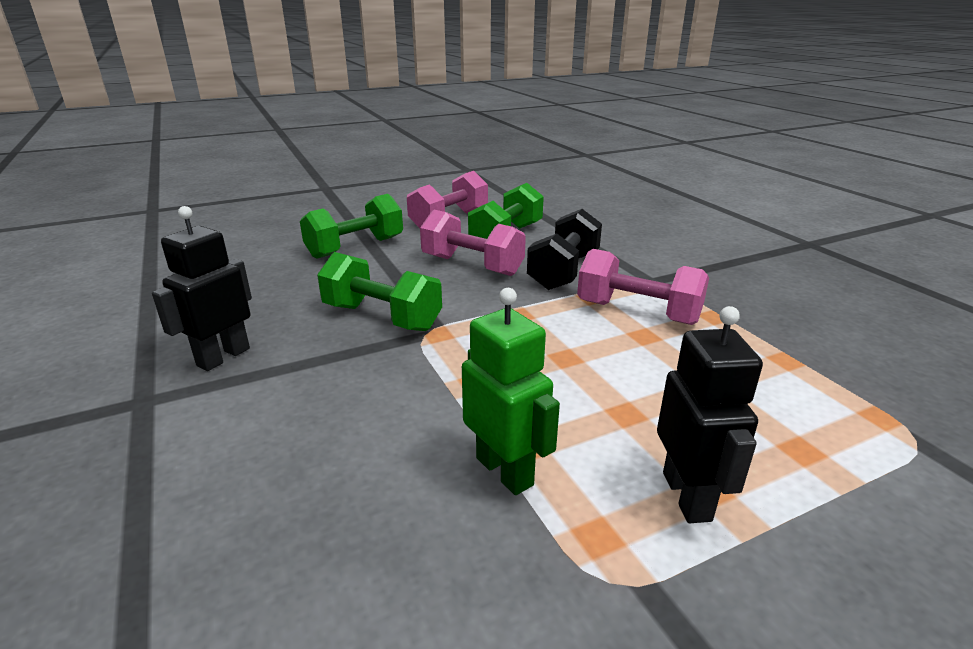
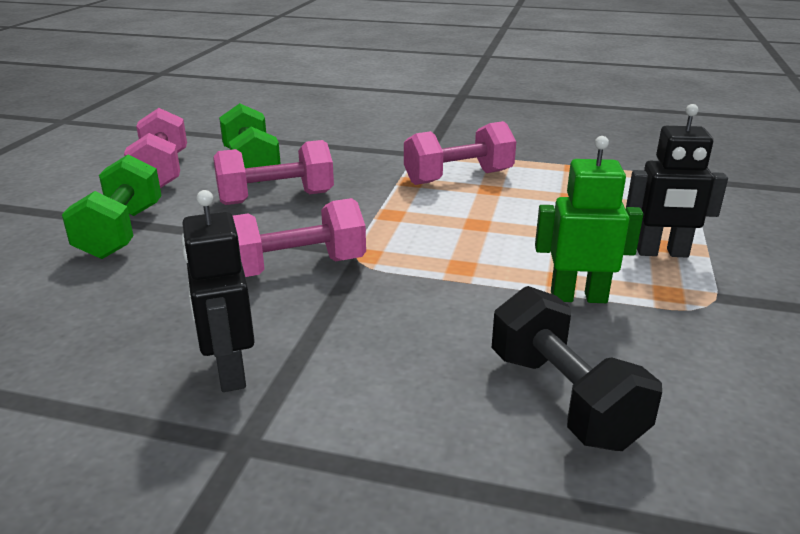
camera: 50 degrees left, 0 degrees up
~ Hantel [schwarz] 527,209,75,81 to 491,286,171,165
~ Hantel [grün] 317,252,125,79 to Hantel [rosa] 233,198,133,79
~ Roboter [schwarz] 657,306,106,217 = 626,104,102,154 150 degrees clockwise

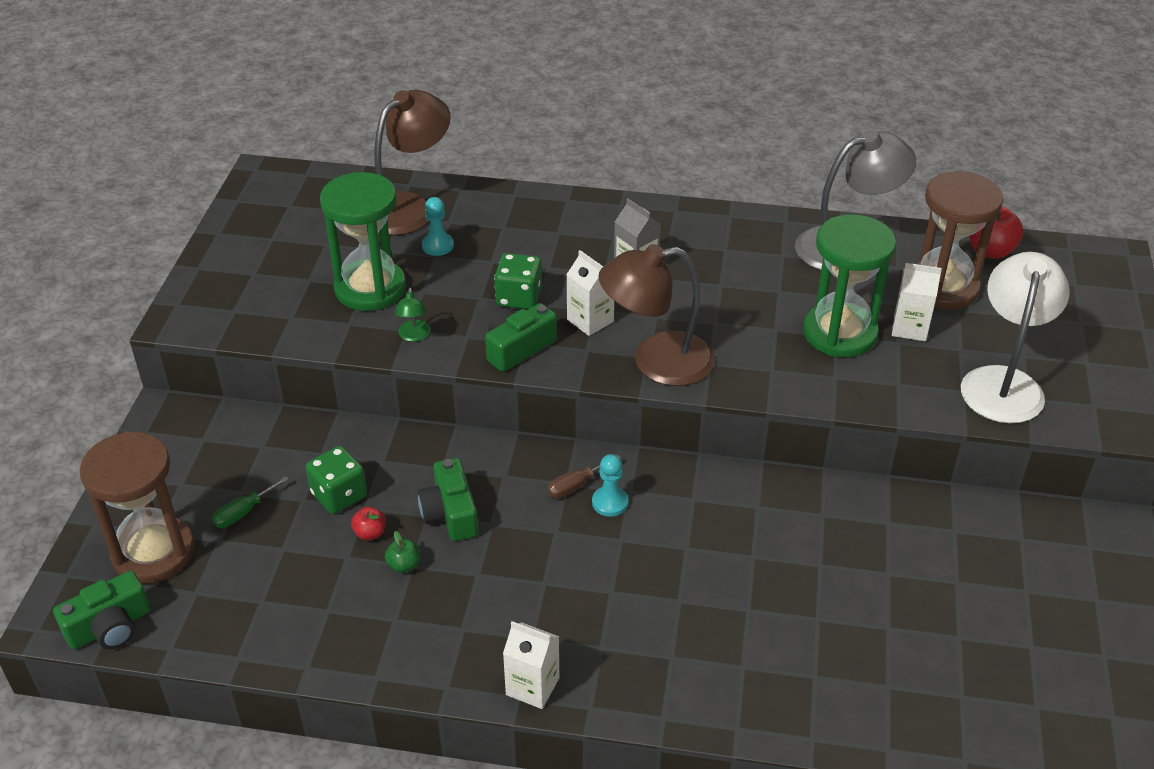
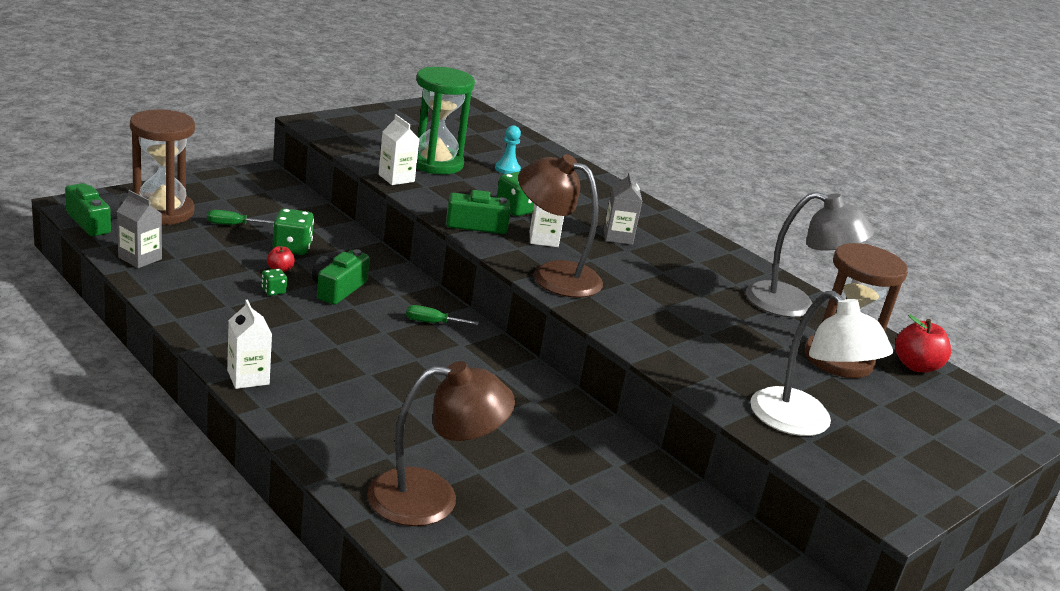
camera: 35 degrees right, 15 degrees down
~ Lampe [braun] 374,90,77,145 to 367,361,148,165
- Sanduhr [grün] 803,214,93,144
~ Lampe [weiß] 961,252,109,171 = 750,291,143,145 90 degrees clockwise
~ Getränkekarton [weiß] 892,263,50,78 to 379,114,40,71
- Lampe [grün] 395,287,36,55
- Bauer [türkis] 592,454,36,63
~ Schraubenzieher [braun] 547,455,74,43 to Schraubenzieher [grün] 406,305,73,20
~ Apfel [grün] 385,531,35,42 to Spielwürfel [grün] 262,268,25,28
~ Kamera [grün] 53,571,98,78 = 65,183,55,53 135 degrees counterclockwise
+ Getränkekarton [grau] 117,190,45,78

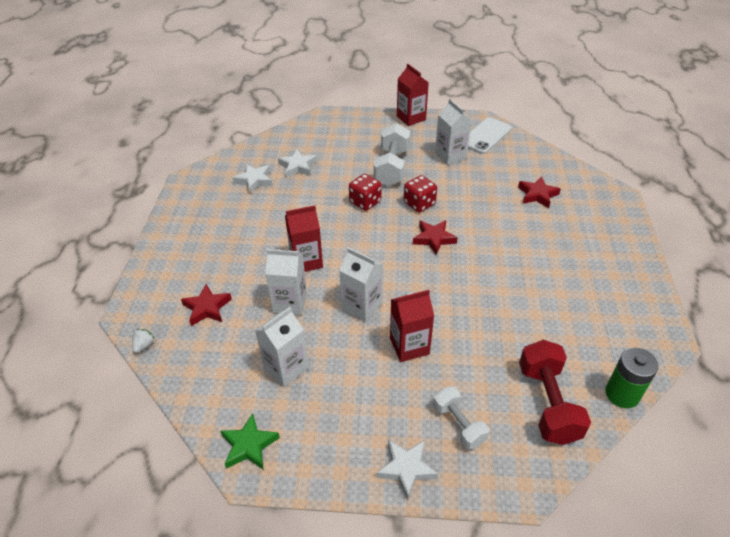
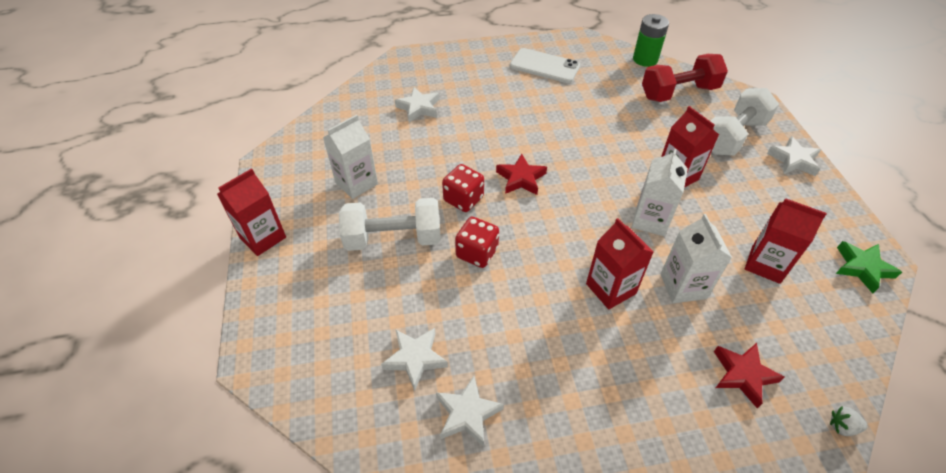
camera: 105 degrees left, 5 degrees up
~ Handy [weiß] 468,117,44,37 to 510,48,70,35
~ Stern [rot] 518,176,43,32 to Stern [weiß] 395,87,44,35
~ Getränkekarton [weiß] 255,307,53,80 to Getränkekarton [rot] 745,198,82,86
~ Hantel [weiß] 433,386,56,64 = 711,88,68,68 x1.61

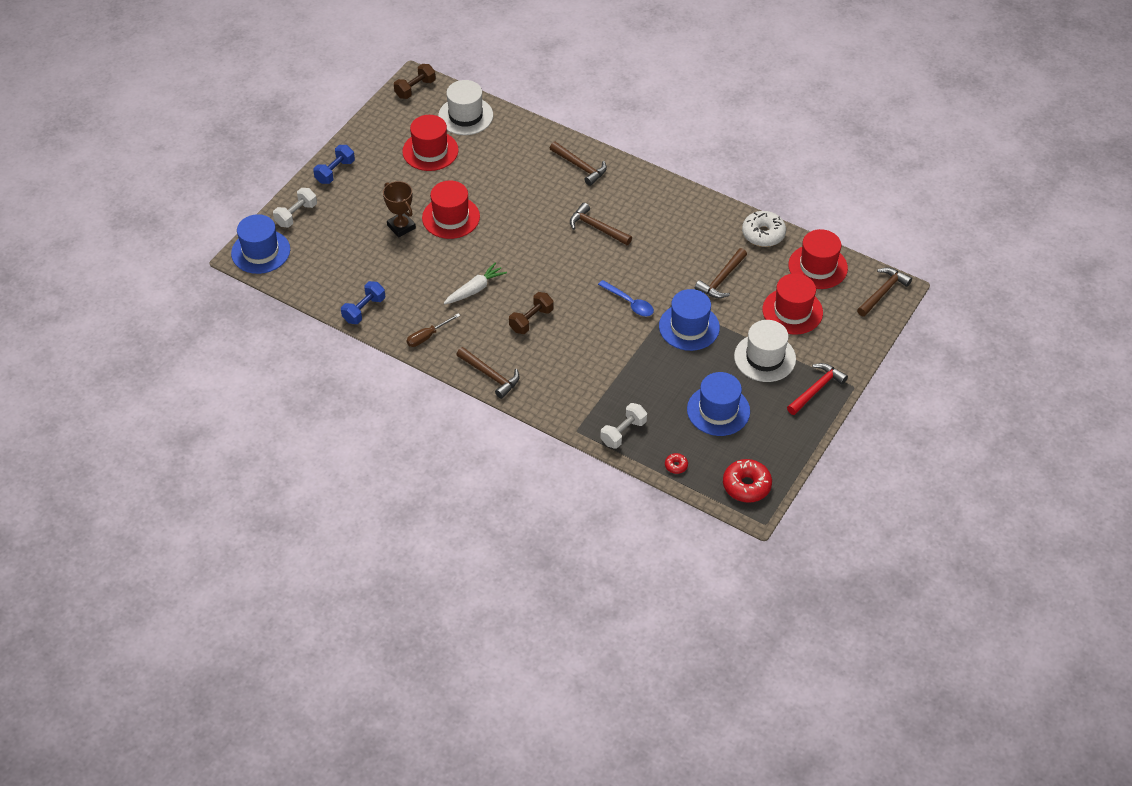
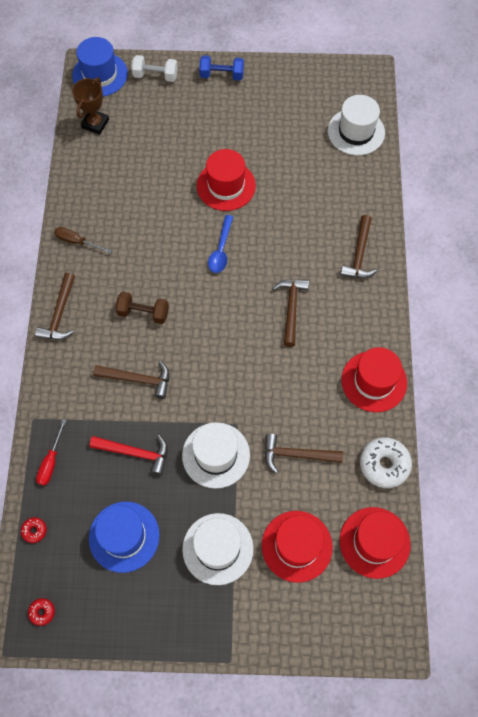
camera: 60 degrees right, 15 degrees up
- Hantel [braun] 394,64,42,35
~ Hut [rot] 402,115,57,56 to 342,347,65,65
~ Pokal [braun] 383,181,33,56 to 72,78,37,57
- Karotte [weiß] 443,262,64,43
~ Hammer [braun] 857,267,55,50 to 94,361,75,38
~ Löffel [blau] 598,280,56,36 to 208,215,25,58
- Hantel [blau] 341,281,44,43
~ Hut [blau] 659,289,61,62 to Hut [weiß] 182,422,68,67
~ Hammer [rot] 787,363,61,52 to 89,435,79,40
~ Hantel [weiß] 600,403,47,46 to Schraubenzieher [rot] 36,419,30,67
~ Donut [rot] 723,459,49,44 = 28,598,27,28 x0.48

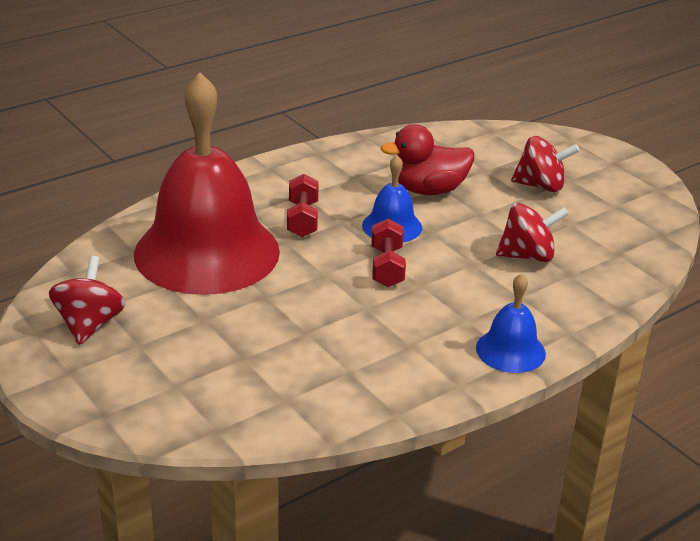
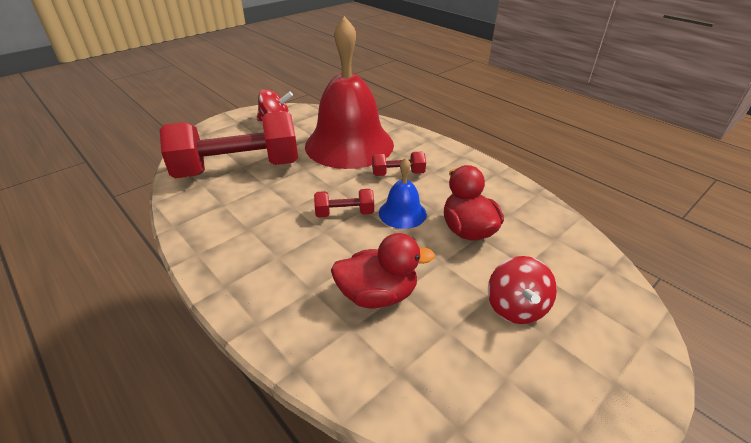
camera: 85 degrees right, 5 degrees up
~ Kreisel [rot] 496,203,72,59 to Ente [rot] 331,233,104,75
- Glocke [blau] 476,273,70,100
+ Hantel [rot] 160,111,138,67

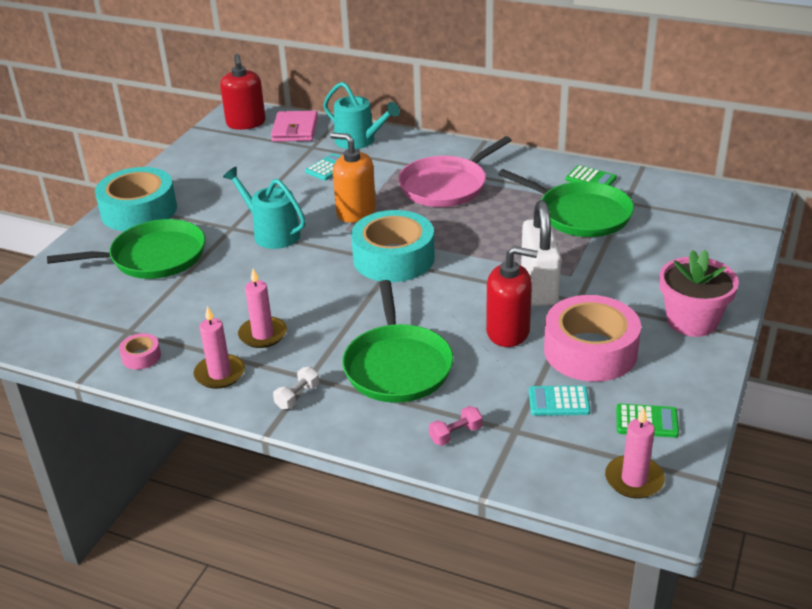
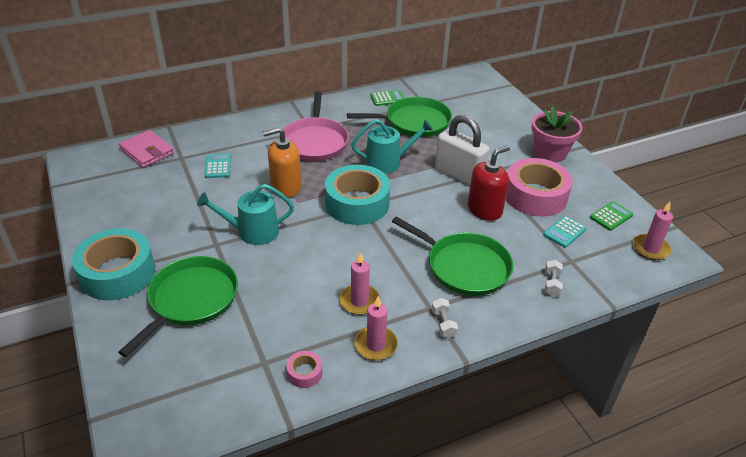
camera: 50 degrees left, 5 degrees up
- Seifenspender [rot] 220,54,46,76
~ Gießkanne [türkis] 323,82,77,67 to 351,119,82,55
~ Hantel [rosa] 429,406,54,40 to Hantel [weiß] 545,260,18,36

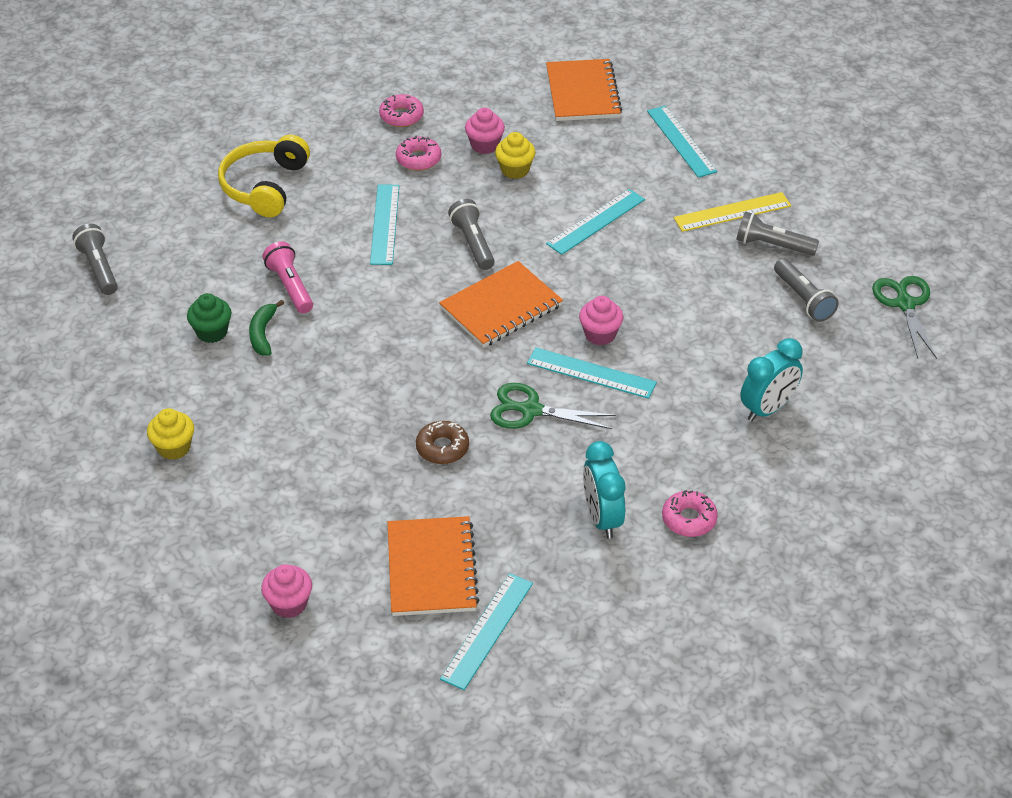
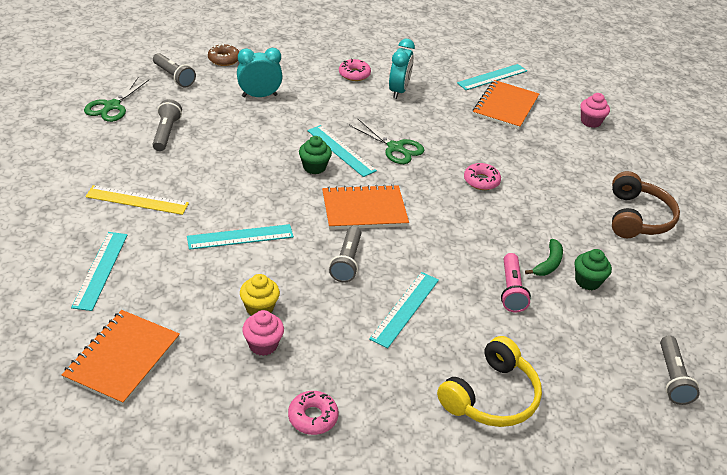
camera: 155 degrees left, 5 degrees down
~ Donut [rosa] 396,135,45,36 to 464,163,37,27
~ Taschenlampe [grau] 736,211,83,45 to 153,53,43,34
~ Muffin [rosa] 579,296,44,49 to Muffin [grün] 299,136,33,38
~ Muffin [gelb] 147,408,47,52 to Kopfhörer [braun] 612,171,68,67
~ Donut [braun] 416,421,53,43 to 208,44,31,22

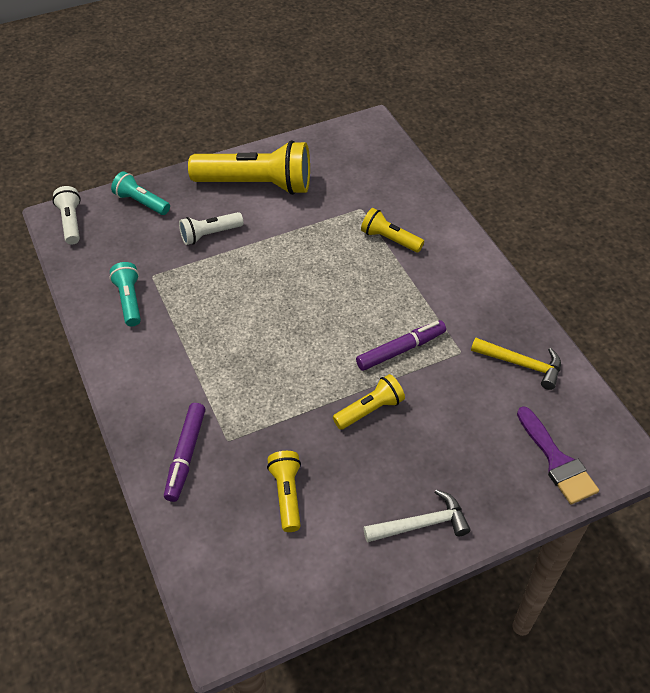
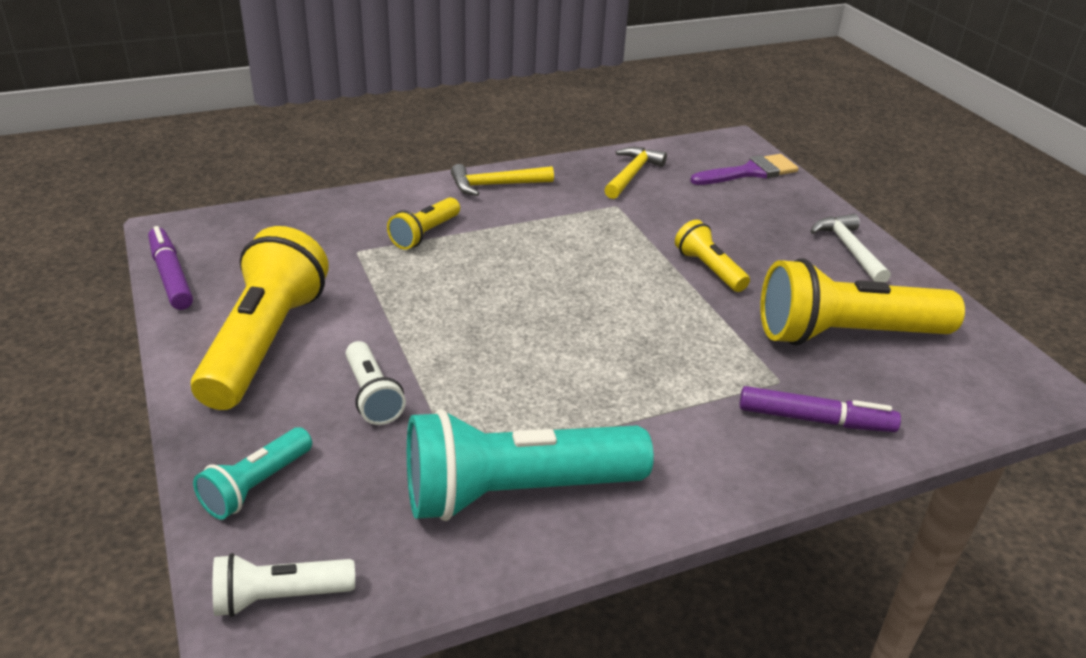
camera: 90 degrees left, 15 degrees down
~ Taschenlampe [türkis] 109,262,32,64 = 407,409,247,112 x1.99
~ Filzstift [lila] 356,320,90,51 to 148,226,45,84
~ Taschenlampe [gelb] 267,451,34,81 = 761,258,204,88 x1.99
+ Hammer [gelb] 451,164,103,32

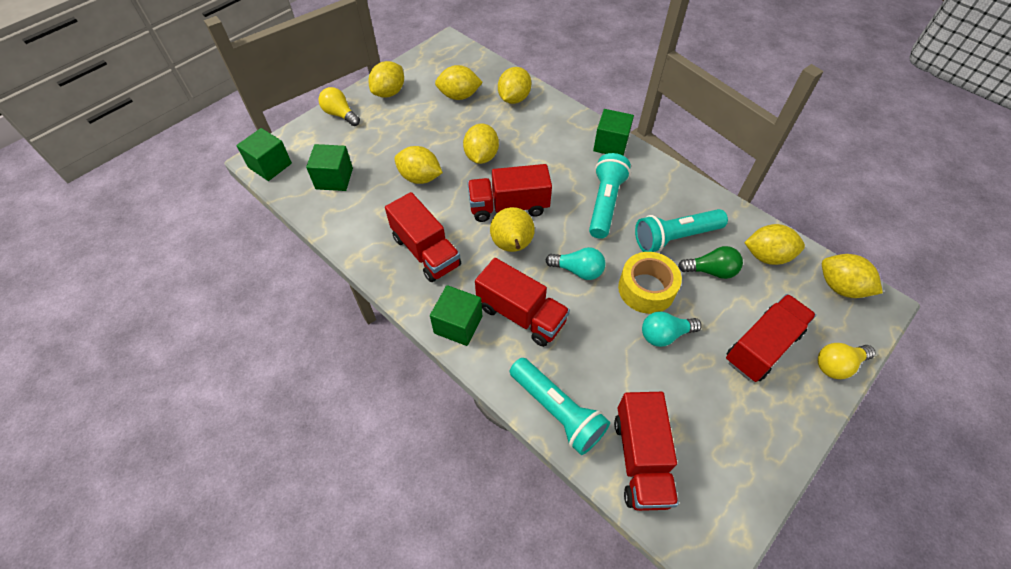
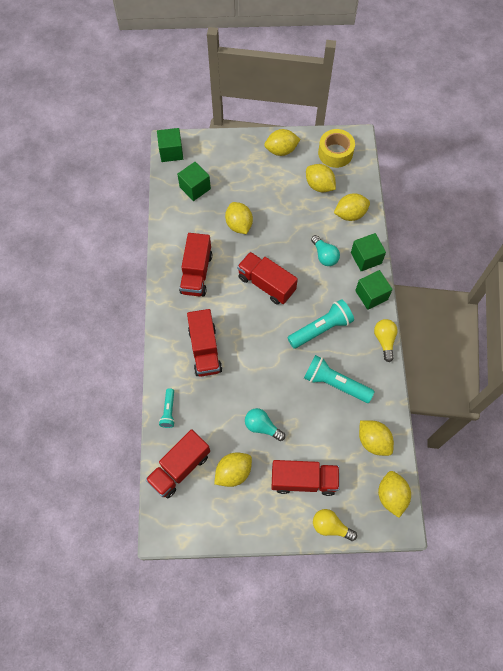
camera: 45 degrees right, 10 degrees up
~ Glühbirne [gelb] 319,87,41,39 to 374,319,24,43
~ Zitrone [gelb] 463,124,36,40 to 214,453,38,34
- Birne [gelb] 490,207,45,45
- Glühbirne [grün] 678,246,65,33
~ Glühbirne [türkis] 546,247,59,33 to 311,235,29,31
~ Klebeband [gelb] 618,252,64,62 to 318,129,37,39
~ Kubus [grün] 430,285,52,61 to 351,233,35,38
~ Taschenlampe [türkis] 510,358,100,97 = 159,388,16,40 x0.55

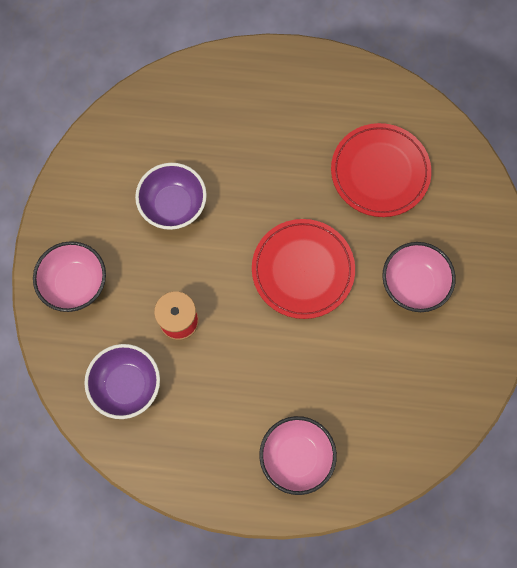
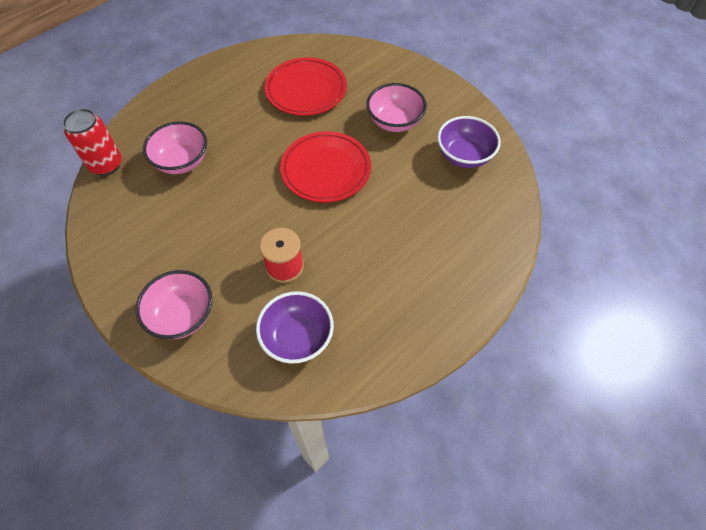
camera: 50 degrees left, 15 degrees down
~ Schüssel [lila] 135,163,72,67 to 437,116,64,52
~ Schüssel [rosa] 259,416,78,79 to 143,121,64,53
+ Dose [rot] 62,108,60,68

